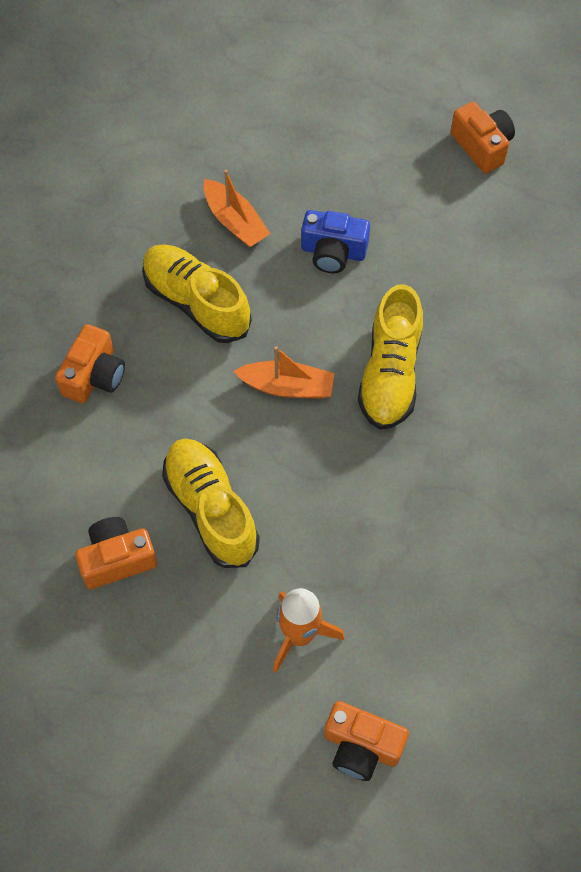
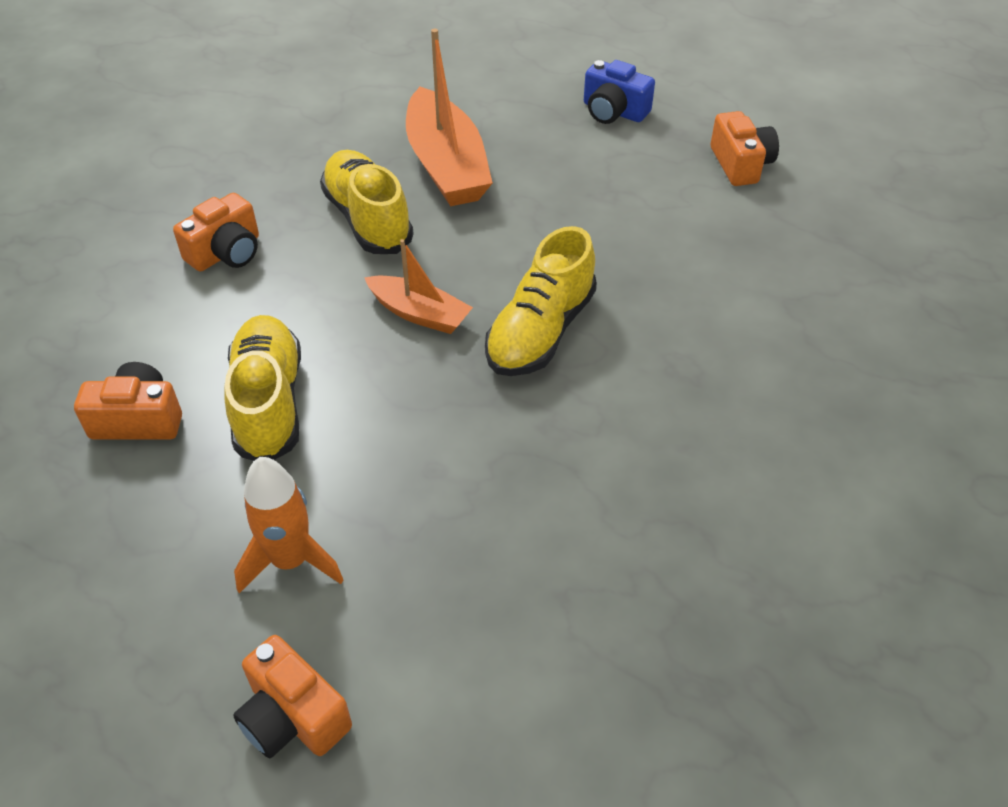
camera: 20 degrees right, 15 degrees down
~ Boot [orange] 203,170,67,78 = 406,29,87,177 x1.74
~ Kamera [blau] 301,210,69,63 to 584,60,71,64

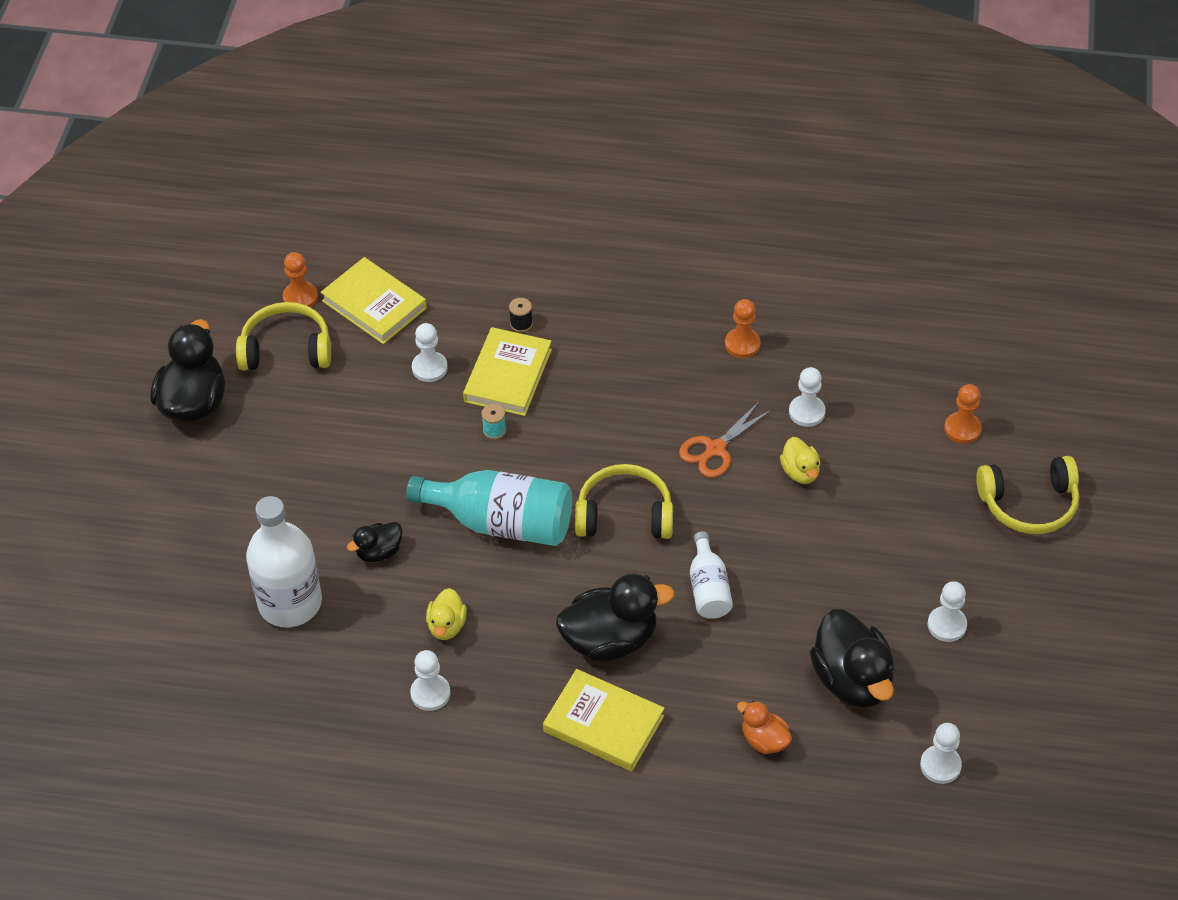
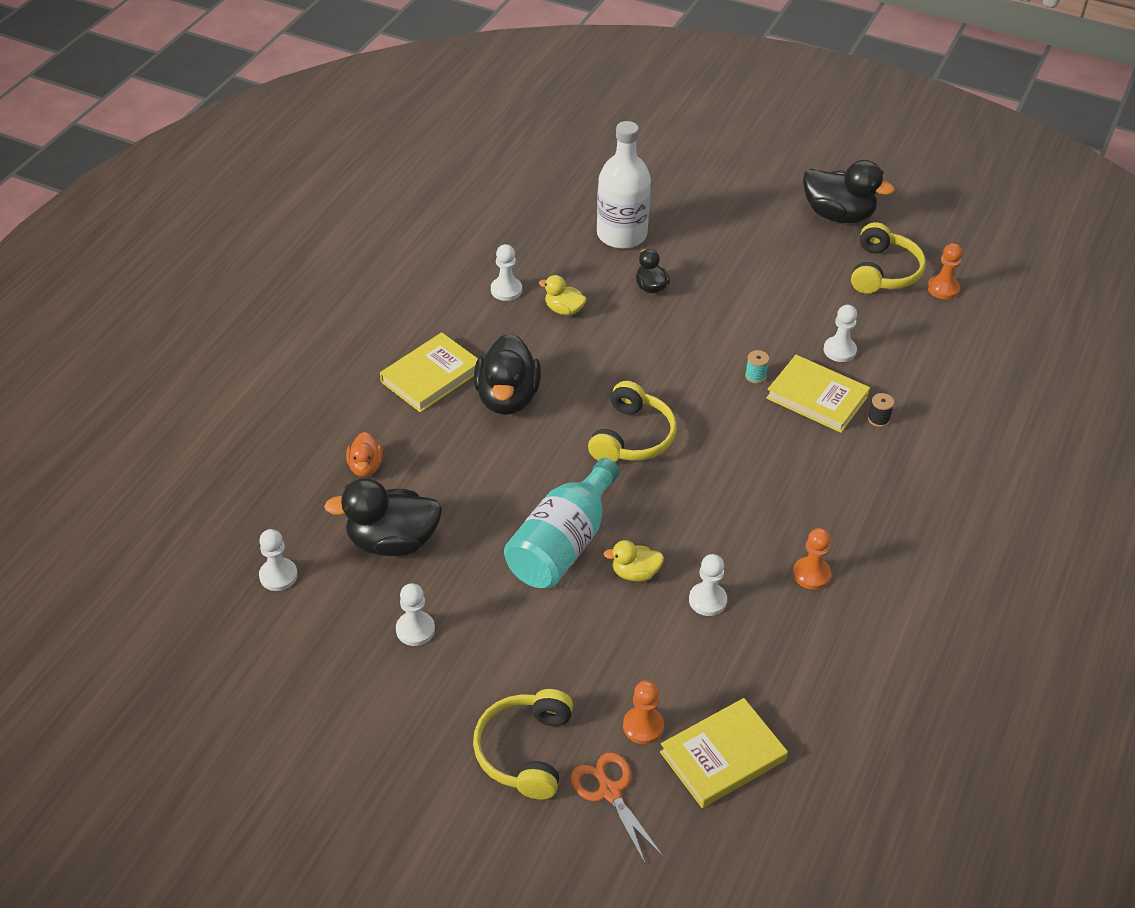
camera: 105 degrees right, 5 degrees down
~ Buch [gelb] 321,257,106,87 to 660,698,128,110
~ Schere [orange] 679,402,93,76 to 571,752,92,111
~ Flasche [türkis] 406,470,166,76 to 504,458,116,131
- Flasche [weiß] 690,531,43,88
~ Ente [orange] 737,701,55,53 = 346,432,37,45 120 degrees clockwise

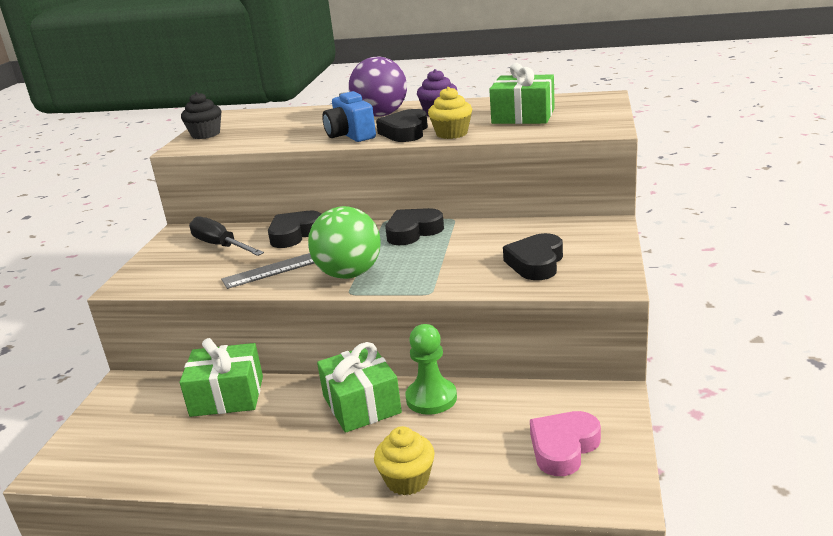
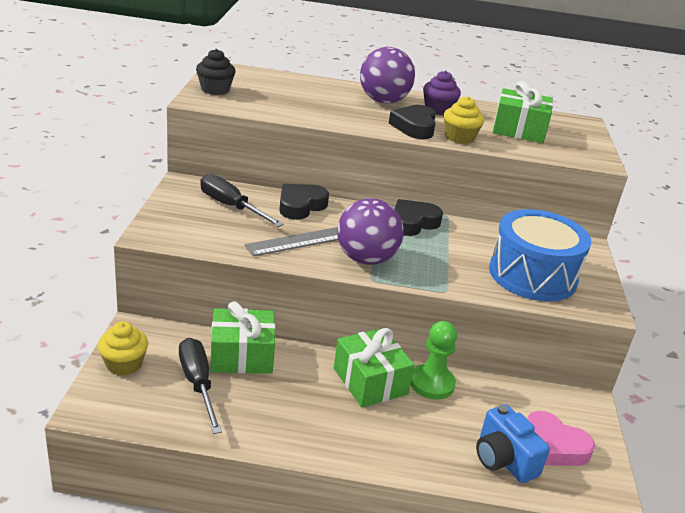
camera: 10 degrees left, 5 degrees up
~ Kamera [blau] 322,91,54,51 to 476,404,74,79
~ Ball [grün] 308,206,73,73 to Ball [lila] 337,198,67,67
~ Herz [schwarz] 503,233,60,47 to Trommel [blau] 489,209,102,92
~ Herz [rosa] 530,411,71,65 = 527,411,68,55 90 degrees counterclockwise
~ Muffin [gelb] 374,426,61,69 to 98,321,50,55
+ Schraubenzieher [schwarz] 179,338,43,96

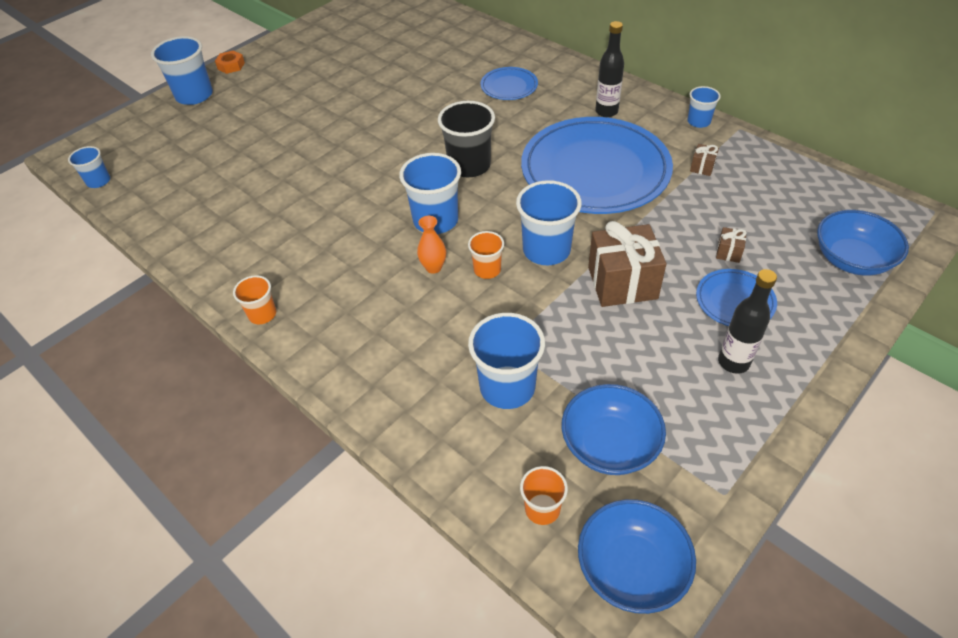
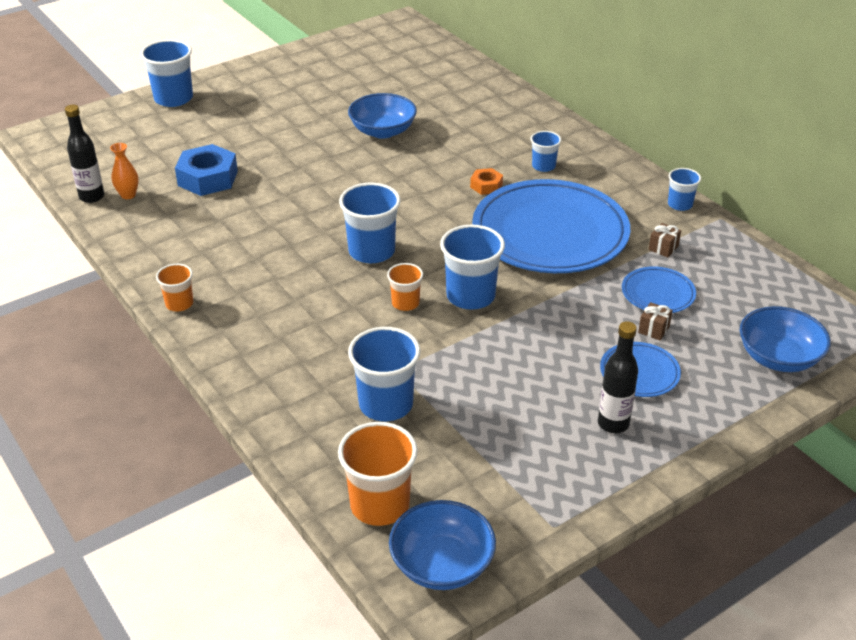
camera: 10 degrees right, 10 degrees down
~ Flasche [schwarz] 595,21,29,96 to 65,105,39,98
~ Sechskantmutter [orange] 215,50,30,24 to 470,168,33,27
~ Teller [blau] 480,67,58,33 to 622,266,74,47
- Becher [schwarz] 438,101,57,76
~ Becher [blau] 68,146,42,42 to 531,131,30,41
~ Vase [orange] 417,216,29,58 to 110,143,29,56
- Geschenk [braun] 588,221,78,86
~ Schüssel [blau] 562,384,104,91 to 348,93,69,46
~ Becher [orange] 520,466,48,59 = 338,422,80,104 x1.77
+ Sechskantmutter [blau] 175,144,63,52

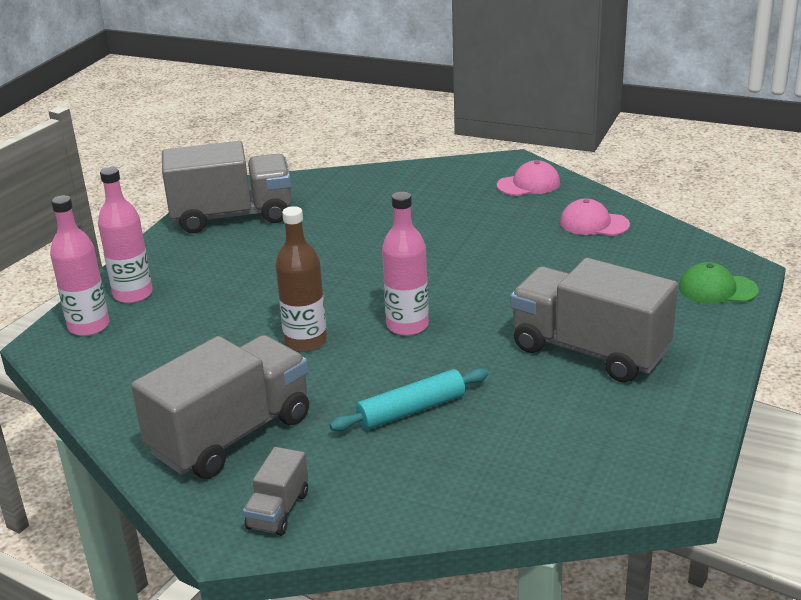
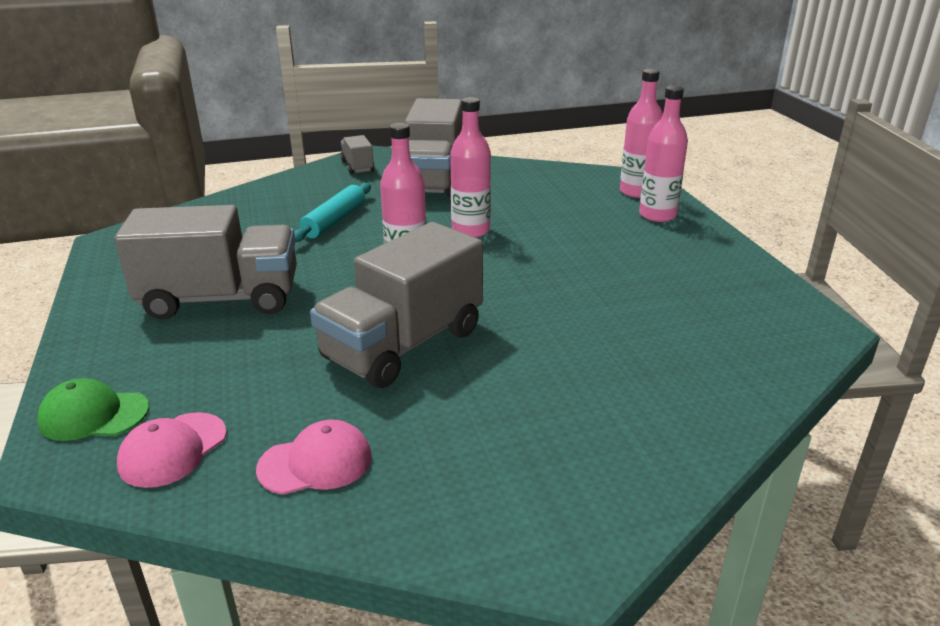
camera: 140 degrees right, 0 degrees up
~ Lastwagen [grau] 162,141,130,92 to 310,222,173,166
~ Kappe [rosa] 497,160,63,36 to 117,412,110,76
~ Flasche [braun] 275,206,52,146 to Flasche [rosa] 450,97,41,141
~ Kappe [grün] 679,262,80,42 = 37,378,112,63 150 degrees counterclockwise

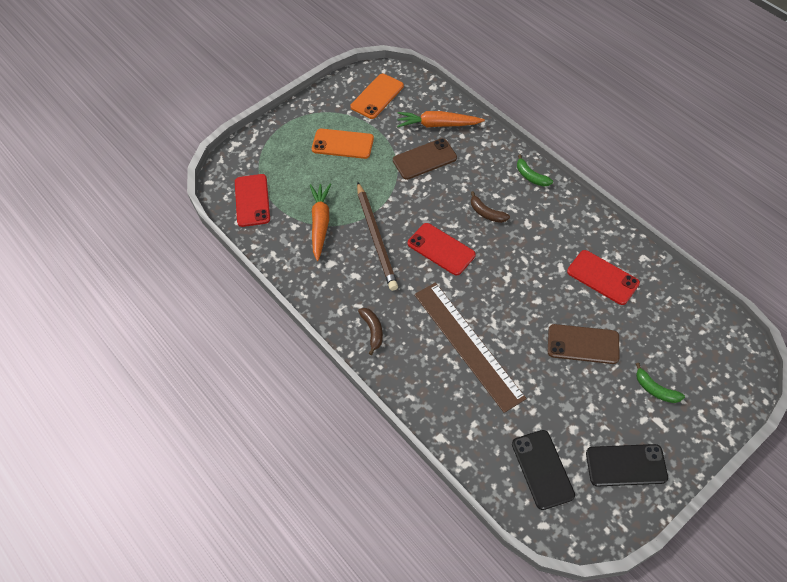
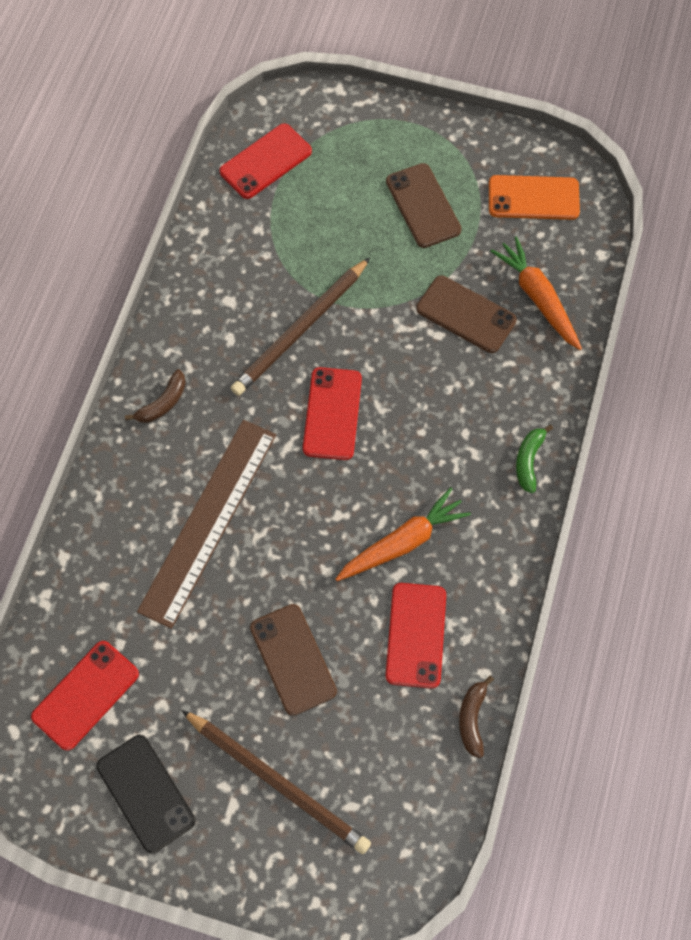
camera: 55 degrees right, 10 degrees up
~ Handy [orange] 312,129,62,30 to Handy [braun] 386,163,76,85
~ Karotte [orange] 310,184,21,77 to 335,487,136,94
~ Banane [braun] 471,191,39,32 to 459,676,35,82
~ Banane [grün] 636,363,49,40 to Bleistift [braun] 181,710,190,144
~ Handy [schwarz] 512,430,63,80 to Handy [rot] 31,641,108,110

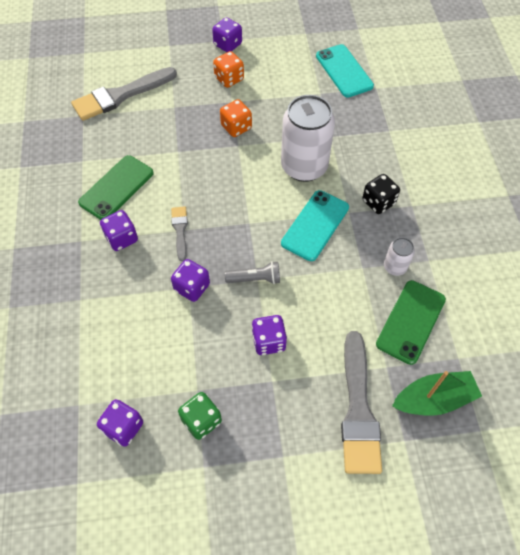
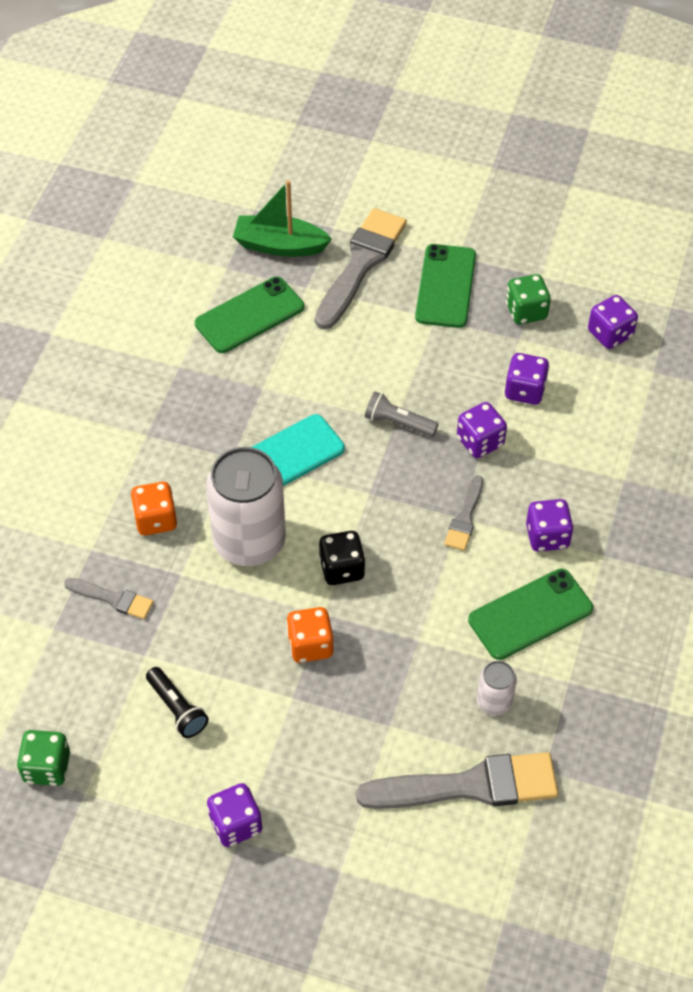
camera: 155 degrees left, 5 degrees down
- Handy [türkis] 316,44,58,53
~ Spielwürfel [orange] 213,51,31,37 to 131,482,47,53
~ Spielwürfel [schwarz] 362,174,38,40 to 319,531,47,54
~ Dose [weiß] 384,237,31,39 to 477,661,40,55
~ Spielwürfel [lila] 251,315,36,40 to 505,353,44,52
+ Handy [grün] 415,244,61,84
+ Pinsel [grau] 64,578,90,41
+ Taschenlampe [schwarz] 146,667,62,71
+ Spielwürfel [grün] 17,730,53,56

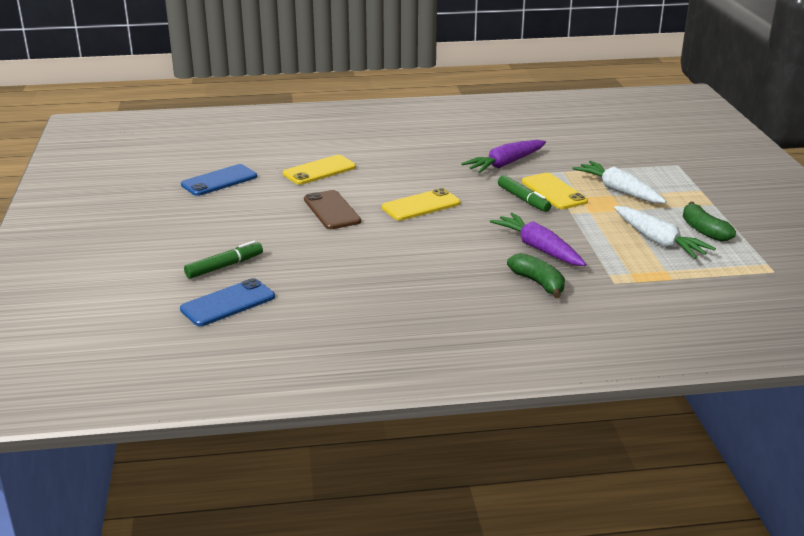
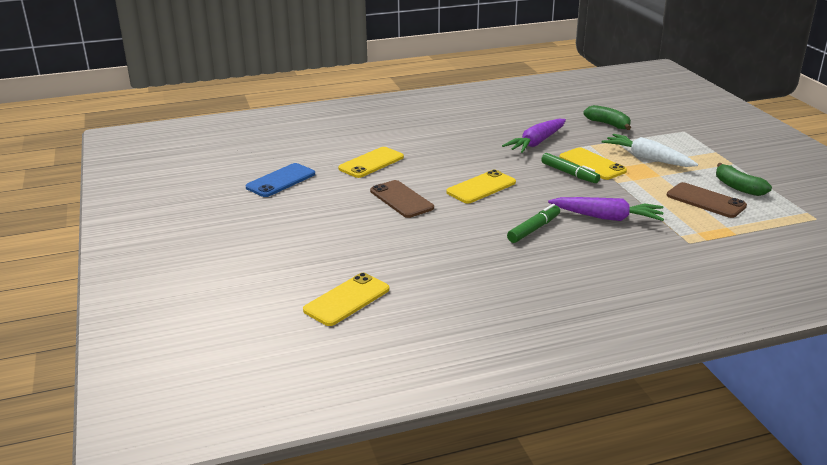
camera: 10 degrees left, 0 degrees up
~ Karotte [weiß] 614,206,102,53 to Handy [braun] 667,182,80,36
~ Karotte [lila] 490,213,96,53 = 548,197,116,24 150 degrees clockwise
~ Filzstift [grün] 184,241,79,38 to 507,204,53,39
~ Banane [grün] 507,253,58,45 to 583,105,48,25
~ Handy [blau] 180,278,95,48 to Handy [gelb] 303,273,87,53

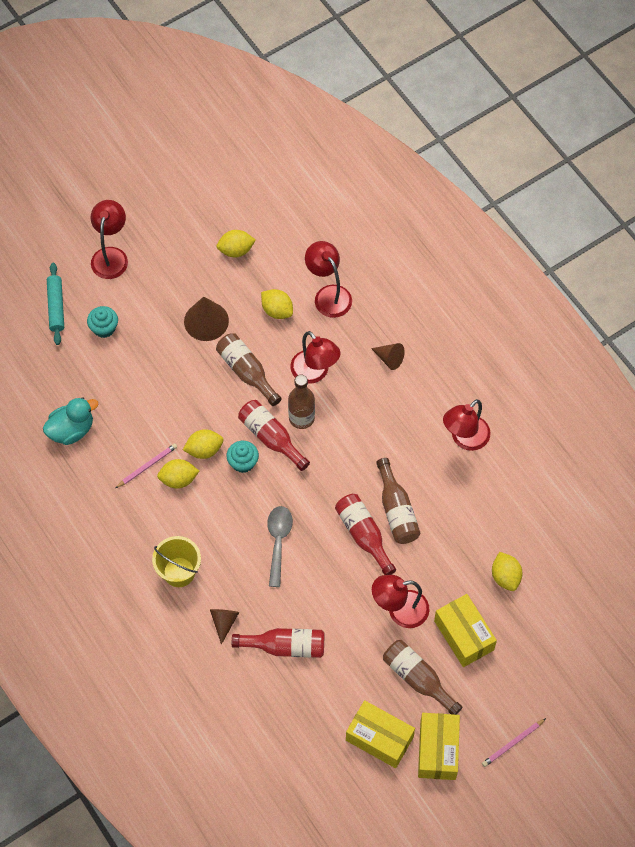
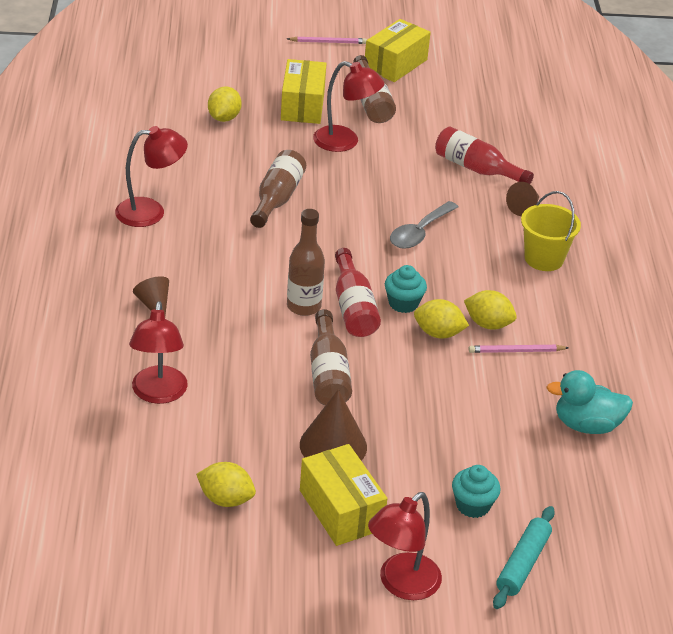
camera: 150 degrees left, 25 degrees down
- Zitrone [gelb] 261,289,32,30
- Lampe [rot] 290,331,51,53
- Flasche [rot] 335,494,61,81
~ Schachtel [gelb] 346,700,69,68 to 300,444,87,102

